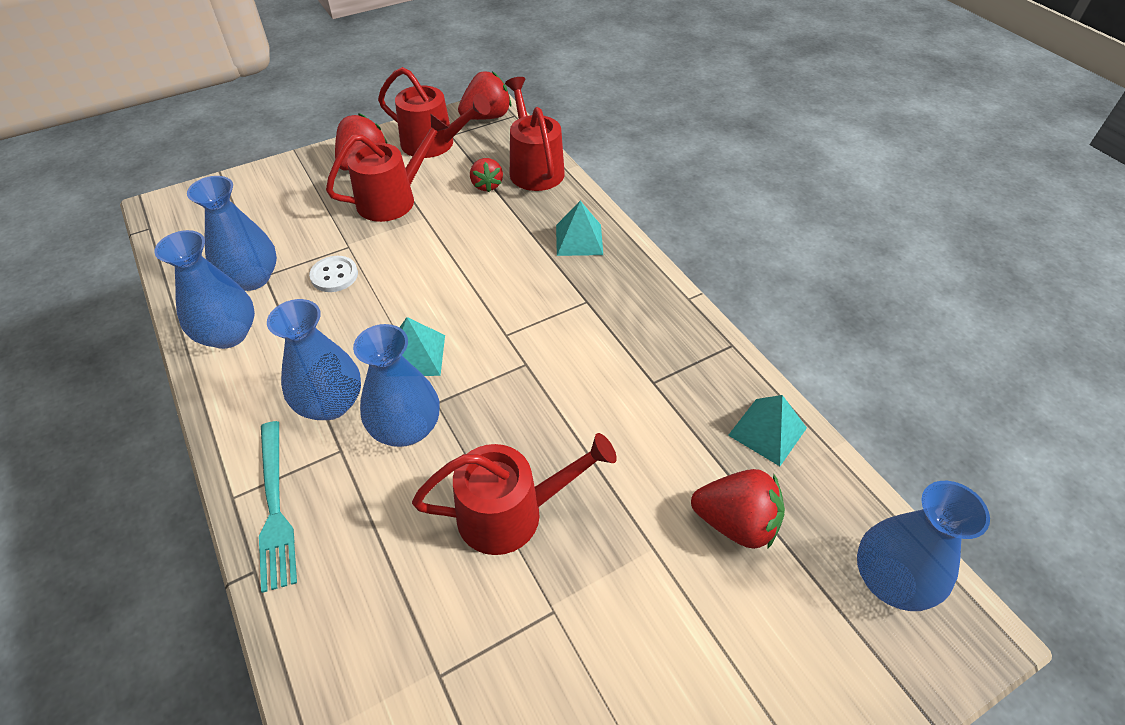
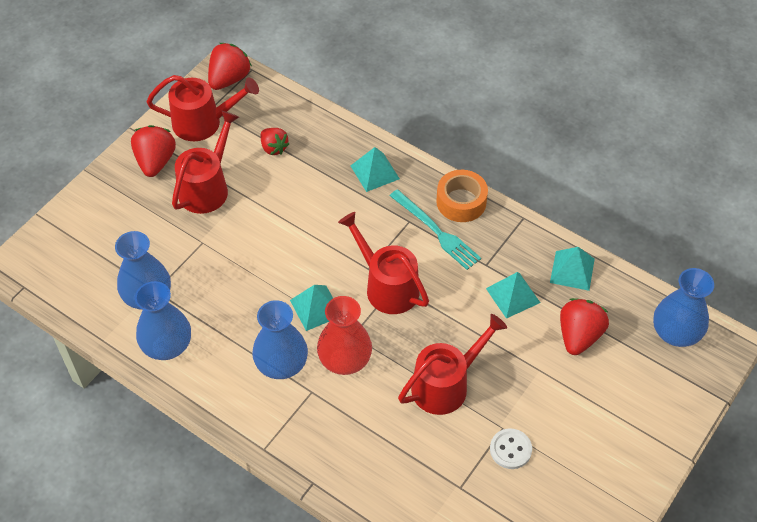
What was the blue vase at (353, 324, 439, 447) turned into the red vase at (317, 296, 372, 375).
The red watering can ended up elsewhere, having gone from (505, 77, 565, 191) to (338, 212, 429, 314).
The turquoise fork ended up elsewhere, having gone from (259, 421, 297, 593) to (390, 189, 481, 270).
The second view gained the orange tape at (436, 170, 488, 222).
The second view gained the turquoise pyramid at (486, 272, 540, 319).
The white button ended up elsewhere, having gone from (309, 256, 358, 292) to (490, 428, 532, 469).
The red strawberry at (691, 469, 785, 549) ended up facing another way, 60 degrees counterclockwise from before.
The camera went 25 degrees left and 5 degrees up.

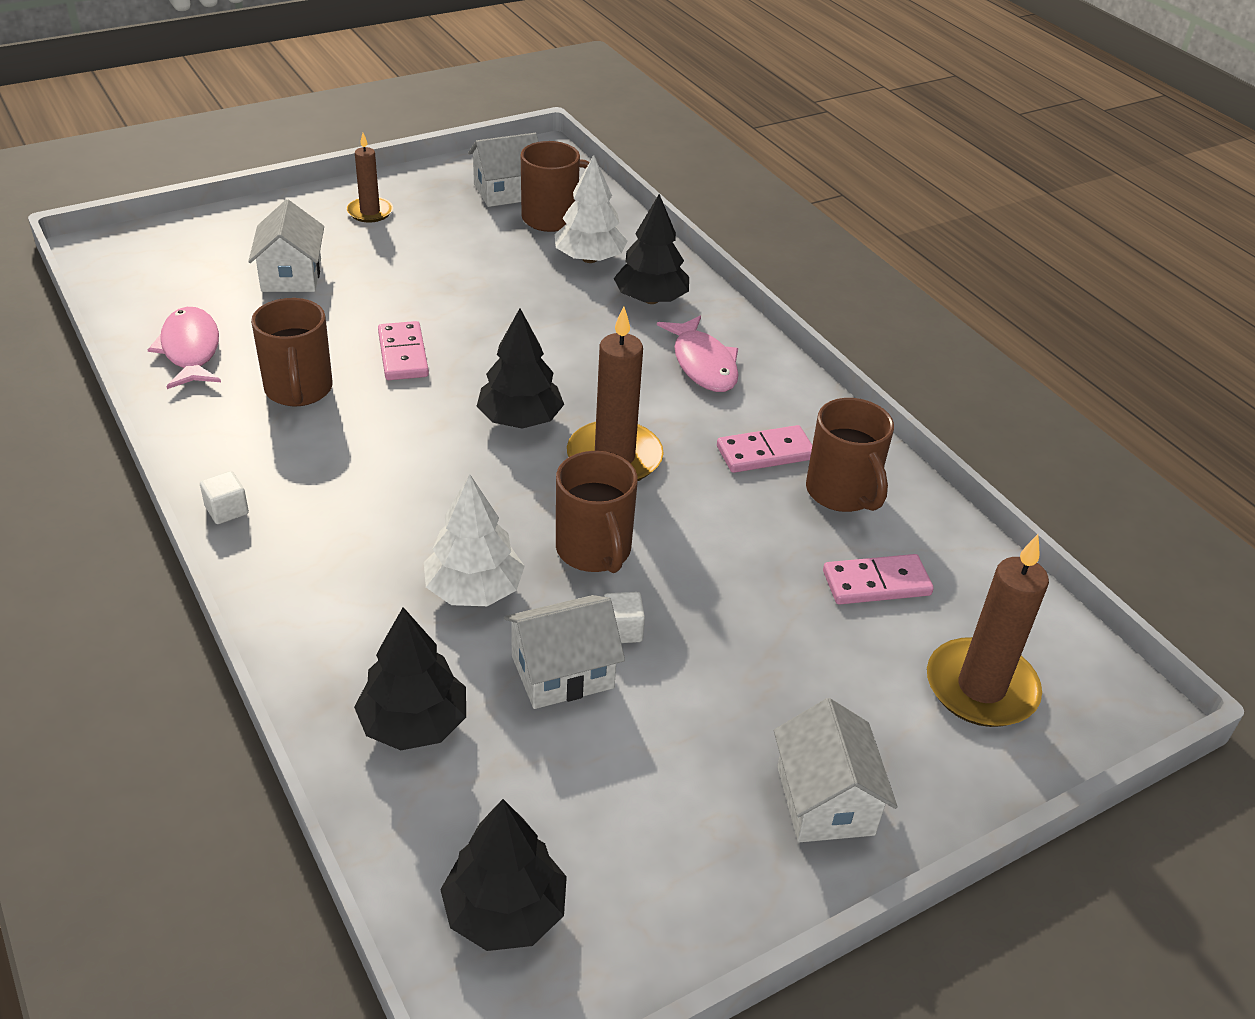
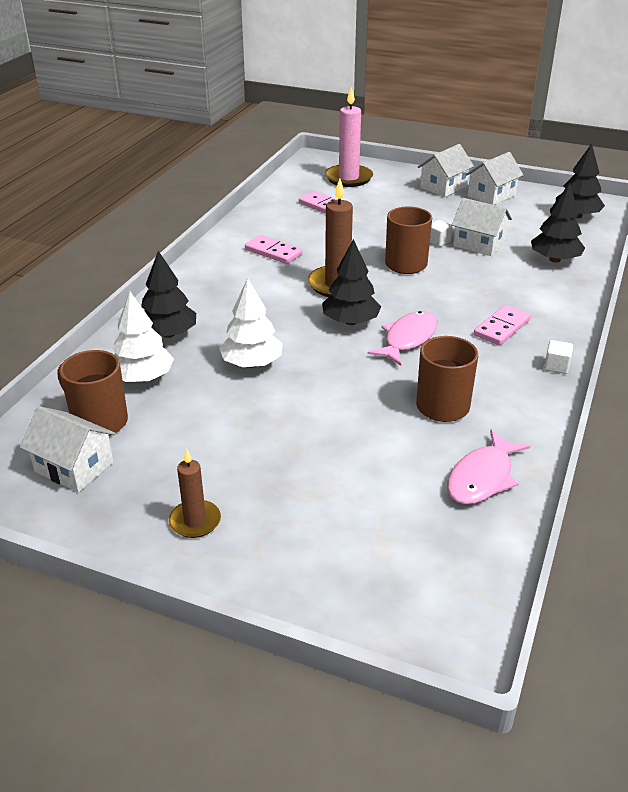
The white tree ended up elsewhere, having gone from (424, 474, 525, 606) to (219, 278, 283, 368).
What was the brown candle at (927, 534, 1049, 727) turned into the pink candle at (325, 87, 373, 187).
The pink fish ended up elsewhere, having gone from (657, 316, 739, 392) to (368, 311, 438, 366).
The white house ended up elsewhere, having gone from (248, 199, 324, 292) to (465, 152, 523, 205).
The pink domino ended up elsewhere, having gone from (378, 321, 429, 380) to (474, 305, 531, 345).
The second view lost the brown mug at (806, 398, 894, 512).
The camera went 125 degrees left and 5 degrees down.

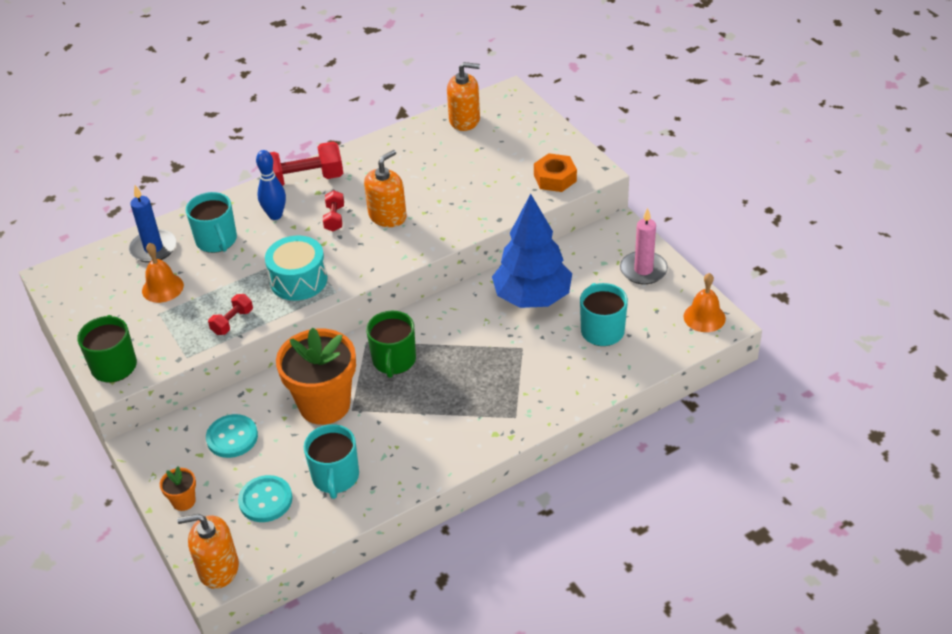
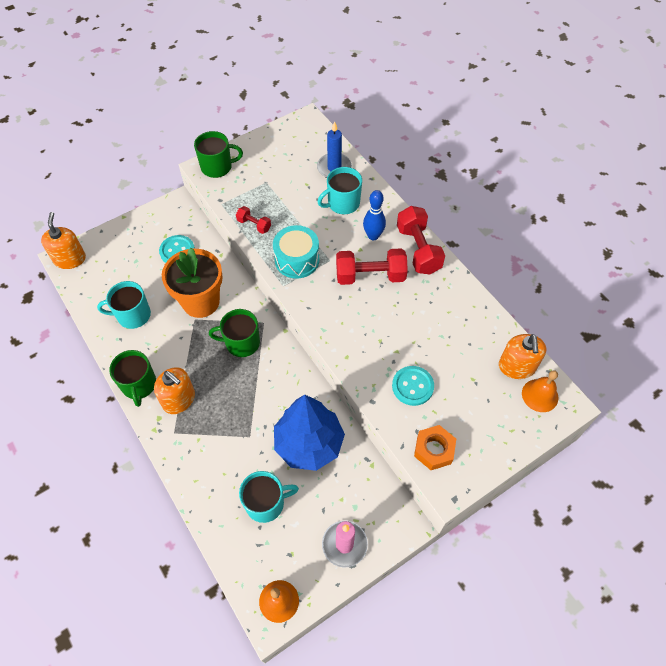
The second view gained the green mug at (109, 350, 156, 407).
The orange soap dispenser ended up elsewhere, having gone from (364, 150, 407, 227) to (154, 367, 195, 414).
The size of the red dumbbell at (323, 190, 344, 232) changed by a factor of 1.91.
The turquoise button ended up elsewhere, having gone from (238, 475, 293, 522) to (392, 366, 434, 406).
The orange bell ended up elsewhere, having gone from (142, 243, 184, 303) to (522, 370, 559, 412).
The second view lost the orange flower pot at (160, 466, 196, 511).
The camera went 85 degrees right and 15 degrees up.

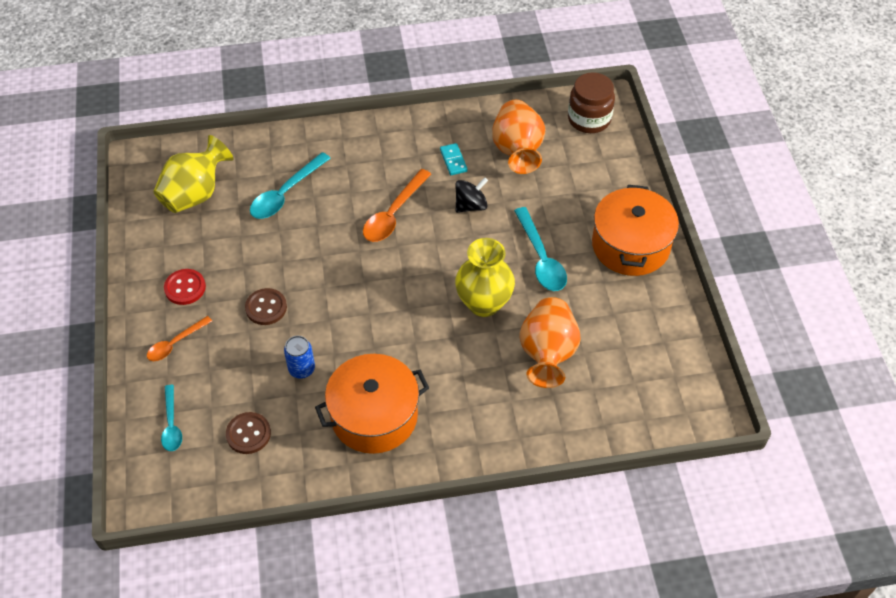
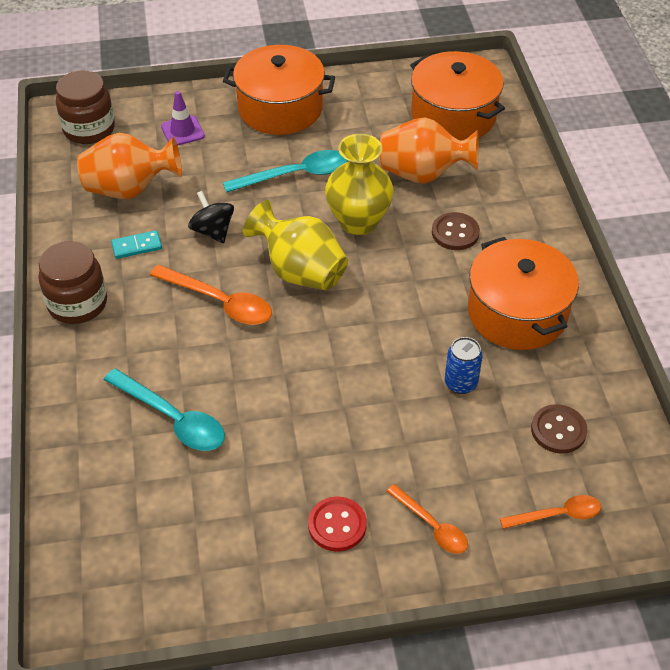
The second view gained the brown jar at (39, 241, 107, 324).
The second view gained the purple traffic cone at (161, 91, 205, 145).
The yellow vase ended up elsewhere, having gone from (153, 135, 233, 213) to (243, 200, 348, 290).
The second view gained the orange pot at (410, 51, 505, 141).
The brown button ended up elsewhere, having gone from (245, 288, 287, 325) to (432, 212, 480, 250).
What was the turquoise spoon at (161, 385, 182, 451) turned into the orange spoon at (500, 495, 601, 529).
The camera went 90 degrees left and 5 degrees down.

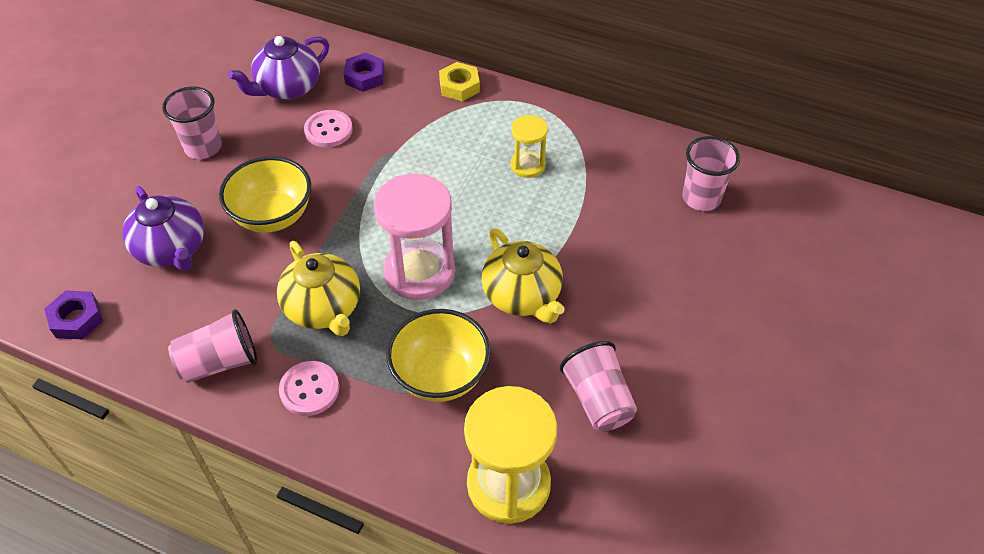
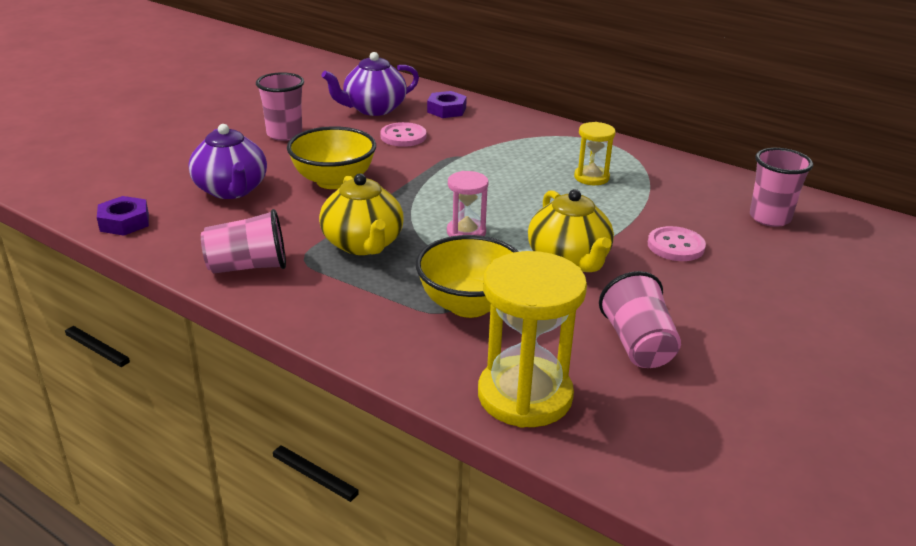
The size of the pink hourglass at (374, 174, 455, 300) changed by a factor of 0.54.
The pink button ended up elsewhere, having gone from (279, 361, 339, 416) to (648, 226, 706, 261).
The second view lost the yellow nut at (439, 62, 480, 101).
The camera went 10 degrees right and 20 degrees down.

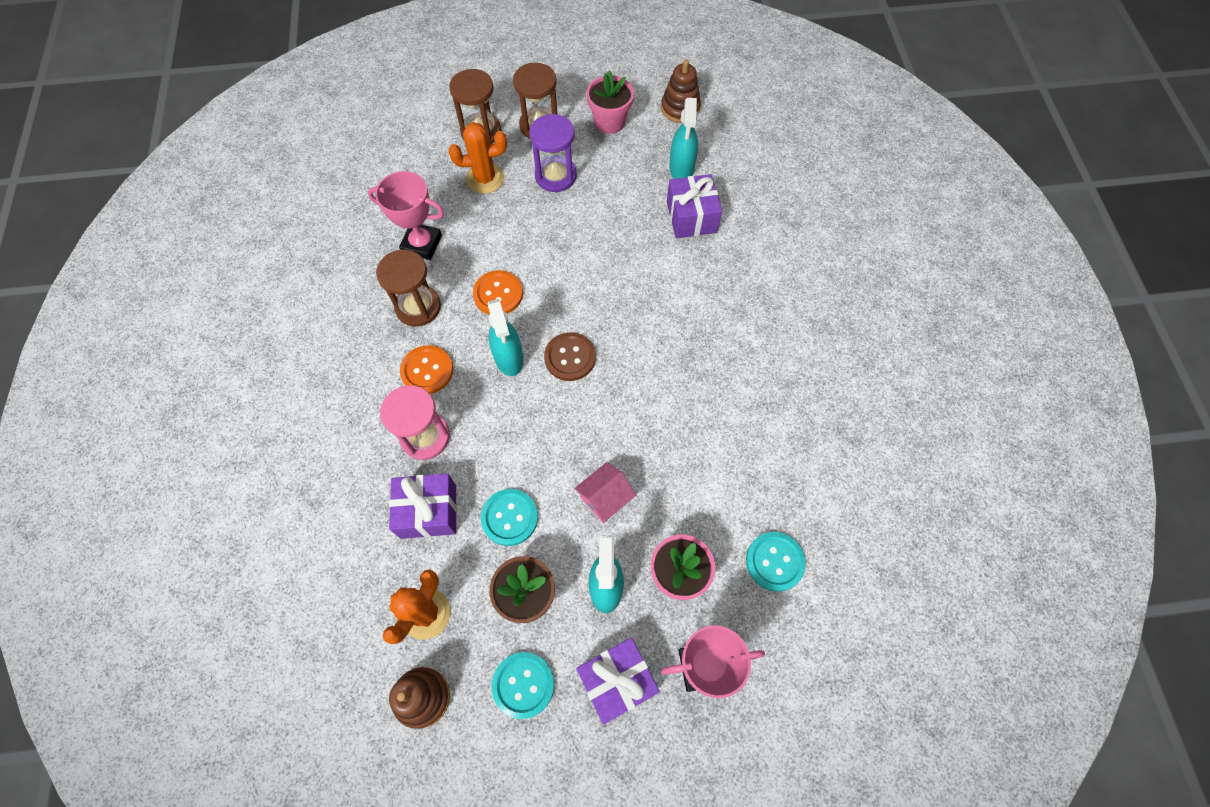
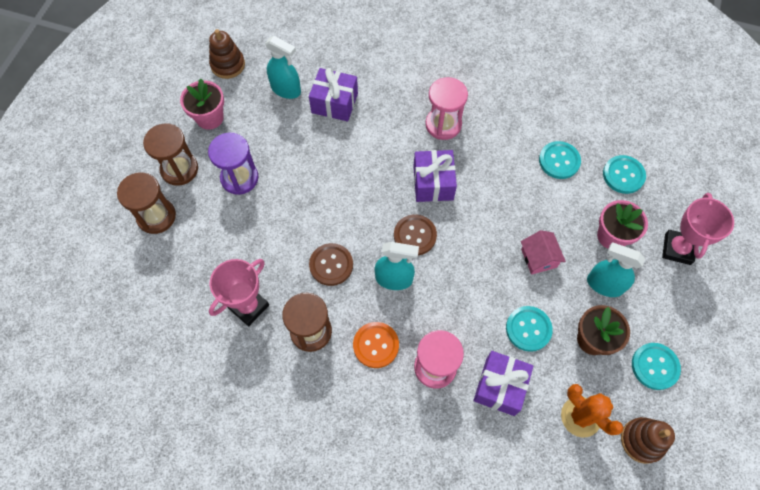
What was the orange button at (473, 270, 523, 314) turned into the brown button at (309, 243, 353, 286).
The purple gift ended up elsewhere, having gone from (576, 637, 660, 725) to (413, 150, 457, 202).
The second view gained the pink hourglass at (425, 77, 468, 140).
The second view gained the turquoise button at (539, 141, 581, 179).
The second view lost the orange cactus at (449, 122, 507, 194).
The camera went 65 degrees left and 0 degrees up.

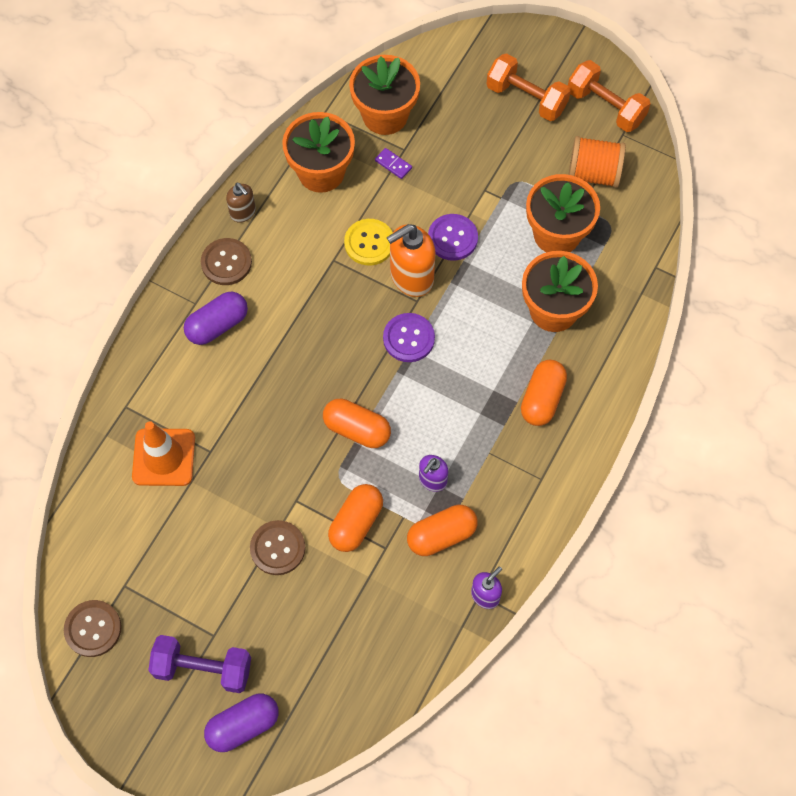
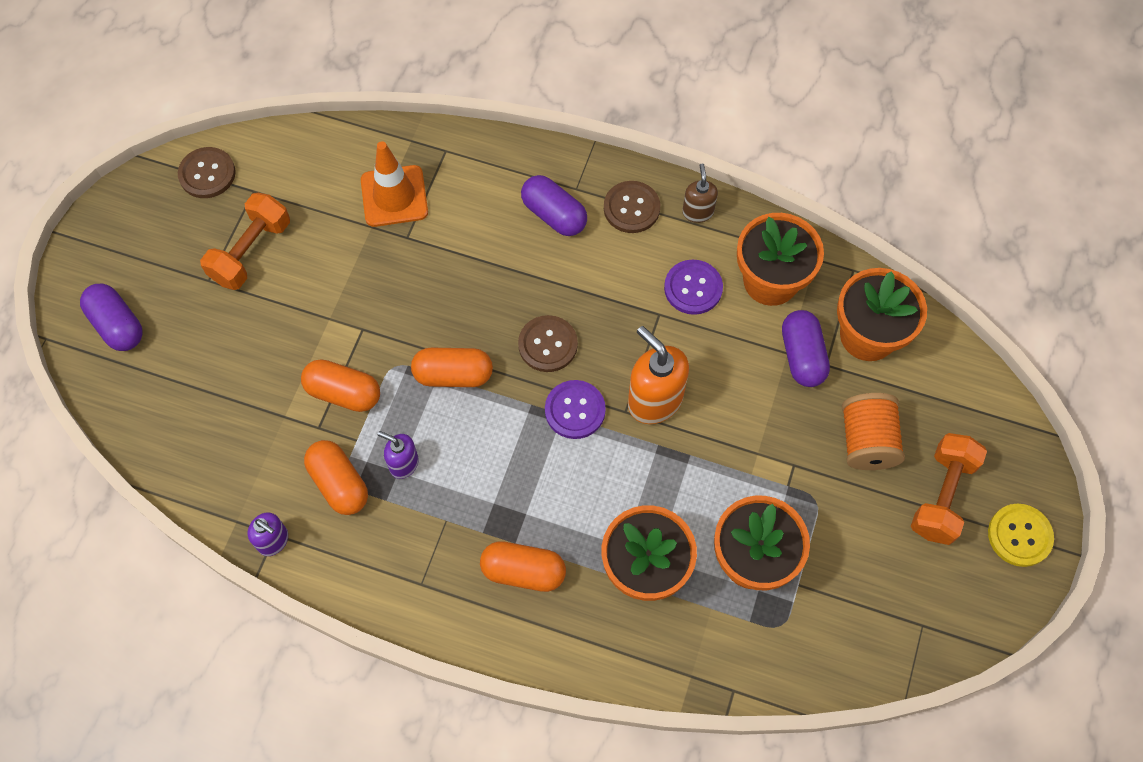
The orange dumbbell ended up elsewhere, having gone from (568, 60, 651, 132) to (200, 193, 290, 290).
The orange capsule at (323, 399, 391, 448) ended up facing another way, 75 degrees clockwise from before.
The brown button ended up elsewhere, having gone from (250, 520, 305, 575) to (518, 315, 578, 372).
The purple button ended up elsewhere, having gone from (428, 214, 478, 261) to (664, 259, 723, 315).
The brown soap dispenser at (226, 183, 256, 223) ended up facing another way, 135 degrees clockwise from before.
Where the purple domino stood at (375, 148, 412, 179), the purple capsule came to stand at (782, 310, 830, 387).
The orange spool ended up elsewhere, having gone from (568, 136, 626, 188) to (842, 393, 905, 470).
The yellow button ended up elsewhere, having gone from (344, 219, 393, 265) to (988, 504, 1054, 567).
The second view lost the purple dumbbell at (148, 635, 251, 693).
The camera went 80 degrees right and 0 degrees up.

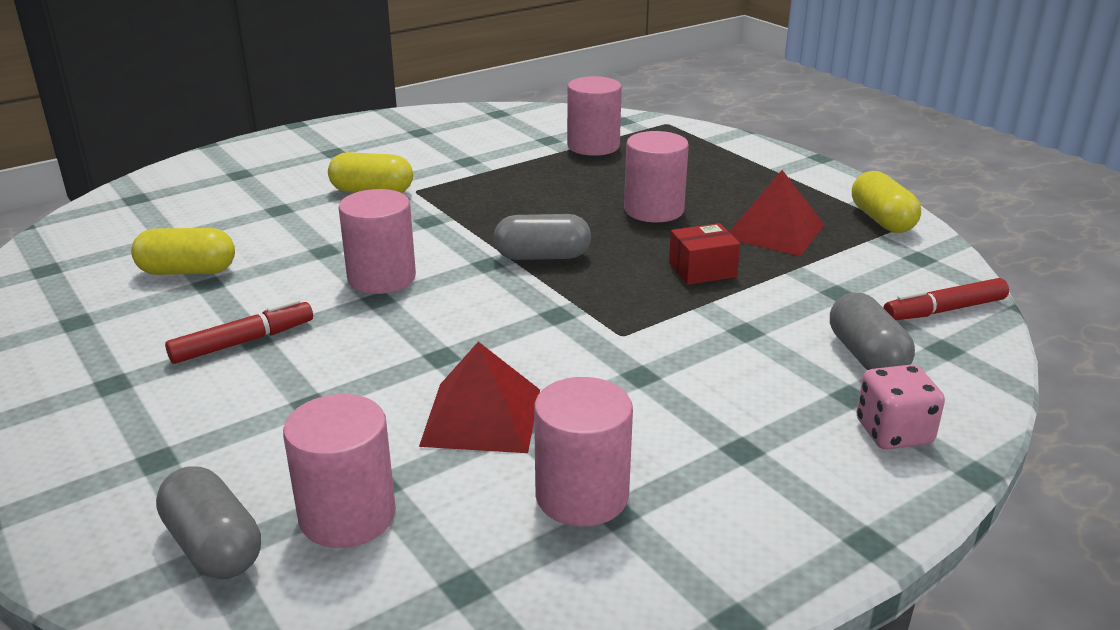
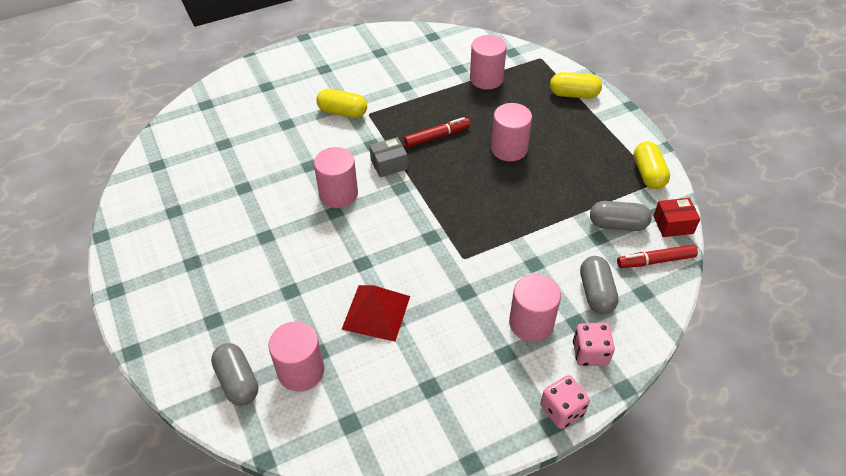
The second view gained the grey box at (369, 137, 408, 177).
The red marker ended up elsewhere, having gone from (165, 299, 313, 364) to (404, 117, 470, 147).
The pink cylinder ended up elsewhere, having gone from (534, 377, 633, 527) to (509, 274, 561, 342).
The second view gained the pink dice at (540, 375, 590, 429).
The yellow capsule ended up elsewhere, having gone from (131, 228, 235, 275) to (550, 72, 602, 99).
The grey capsule ended up elsewhere, having gone from (493, 214, 591, 260) to (590, 201, 652, 231).
The red box ended up elsewhere, having gone from (669, 223, 740, 285) to (653, 198, 700, 237).
The second view lost the red pyramid at (729, 170, 824, 256).
The camera went 10 degrees right and 20 degrees up.

